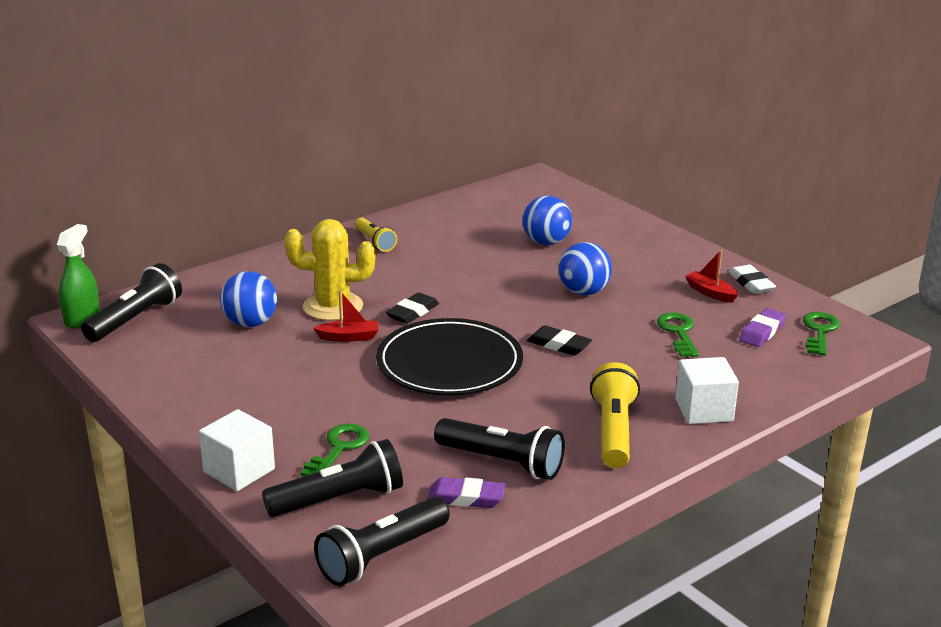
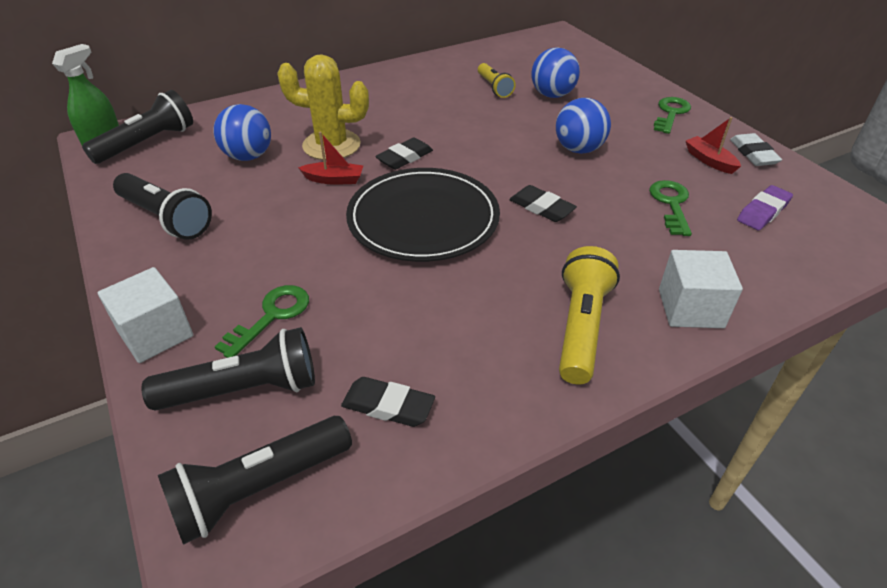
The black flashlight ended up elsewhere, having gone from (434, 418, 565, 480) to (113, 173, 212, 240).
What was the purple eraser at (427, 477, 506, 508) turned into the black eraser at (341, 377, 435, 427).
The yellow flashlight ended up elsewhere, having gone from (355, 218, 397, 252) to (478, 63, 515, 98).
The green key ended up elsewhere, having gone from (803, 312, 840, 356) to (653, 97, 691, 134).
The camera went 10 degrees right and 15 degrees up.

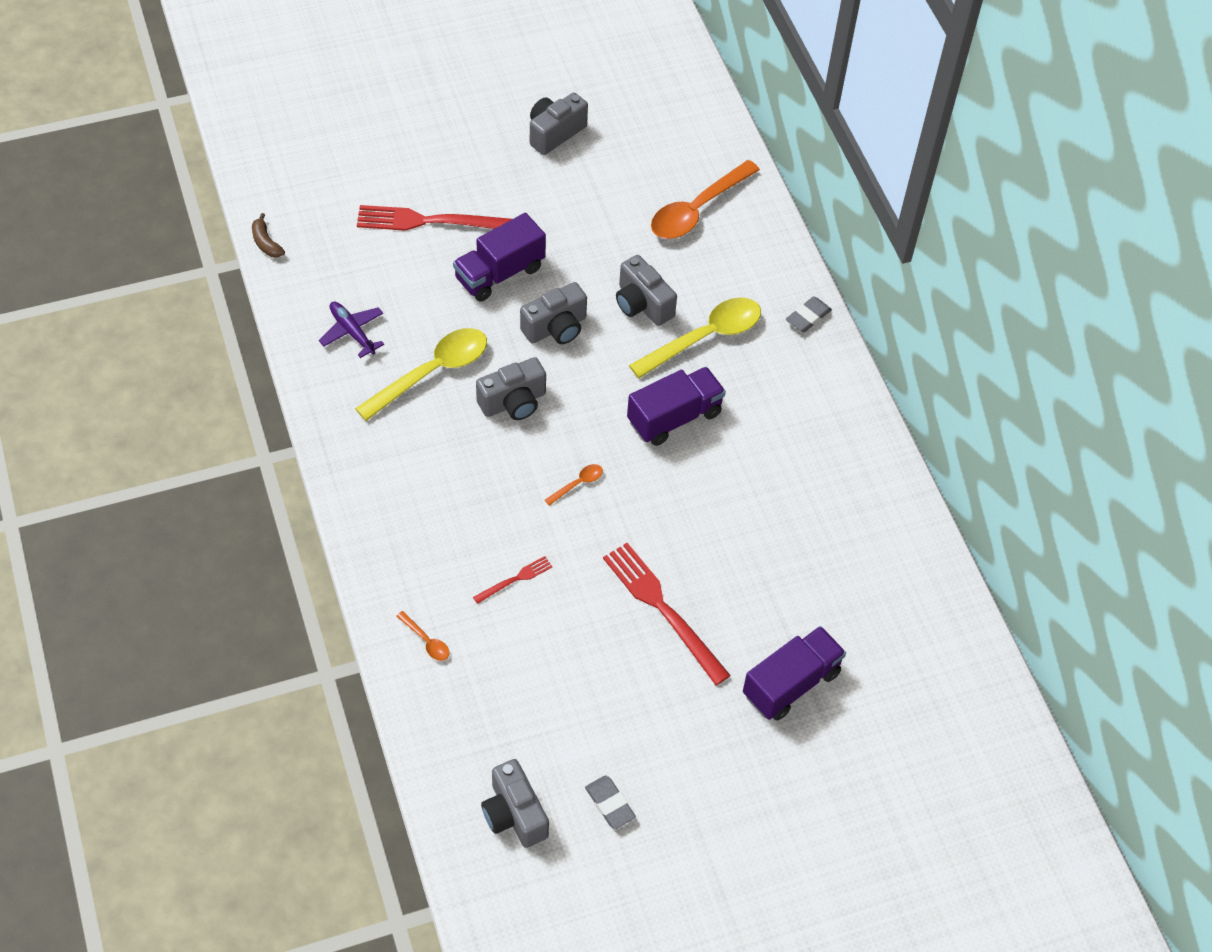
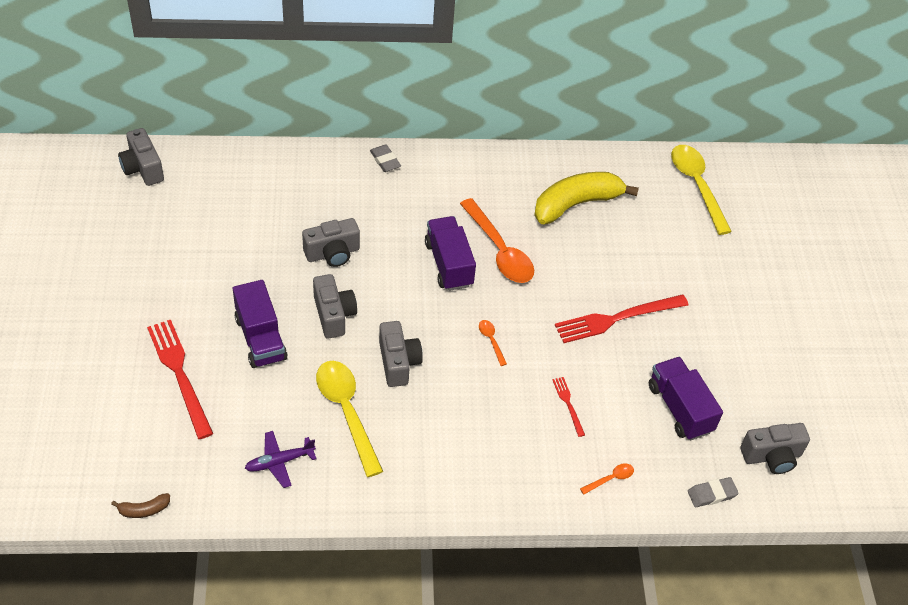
The grey camera ended up elsewhere, having gone from (530, 92, 588, 155) to (118, 128, 164, 186).
The red fork at (357, 205, 512, 231) ended up facing another way, 135 degrees clockwise from before.
The orange spoon ended up elsewhere, having gone from (651, 160, 760, 239) to (460, 198, 534, 283).
The second view gained the yellow banana at (534, 172, 639, 224).
The purple truck ended up elsewhere, having gone from (743, 626, 846, 721) to (649, 357, 723, 440).
The yellow spoon ended up elsewhere, having gone from (629, 298, 761, 378) to (671, 145, 732, 235).
The grey eraser ended up elsewhere, having gone from (585, 776, 636, 829) to (688, 477, 739, 507).
The camera went 75 degrees left and 5 degrees down.

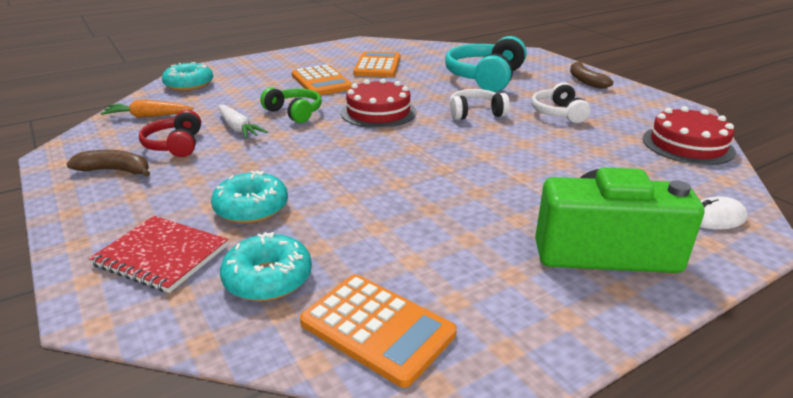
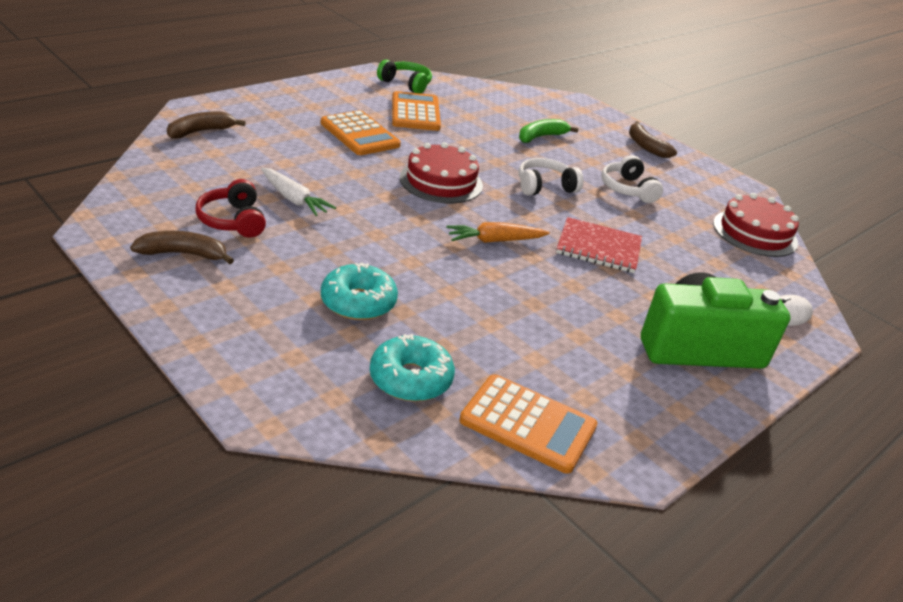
Where the turquoise donut stood at (162, 62, 213, 91), the brown banana came to stand at (167, 111, 246, 139).
The green headphones ended up elsewhere, having gone from (260, 87, 322, 123) to (377, 59, 432, 94).
The orange carrot ended up elsewhere, having gone from (101, 100, 194, 118) to (446, 222, 550, 243).
Where the turquoise headphones stood at (445, 36, 527, 92), the green banana came to stand at (519, 119, 579, 143).
The red notebook ended up elsewhere, having gone from (89, 216, 228, 293) to (556, 217, 642, 273).
The camera went 15 degrees left and 5 degrees up.

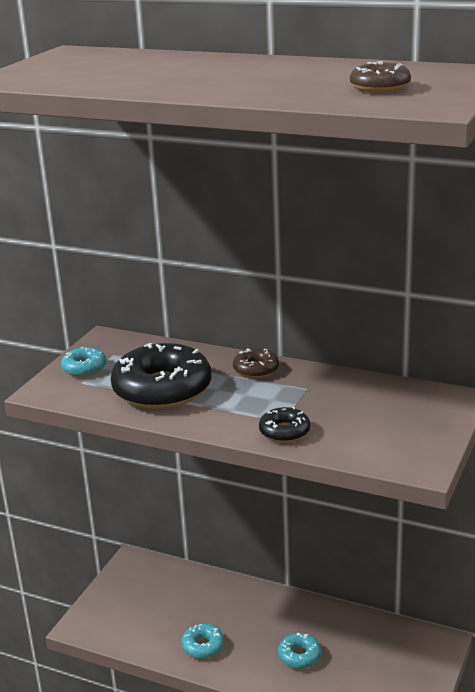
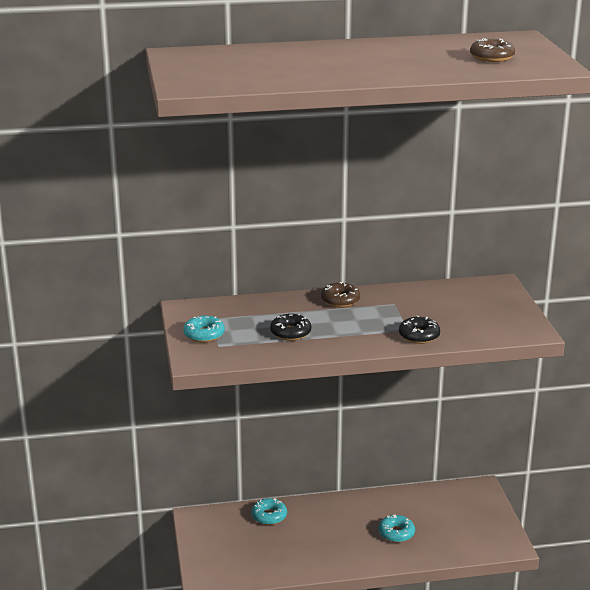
The turquoise donut ended up elsewhere, having gone from (181, 624, 224, 659) to (251, 498, 287, 525).
The size of the black donut at (111, 343, 212, 409) changed by a factor of 0.47.
The camera went 35 degrees left and 0 degrees up.

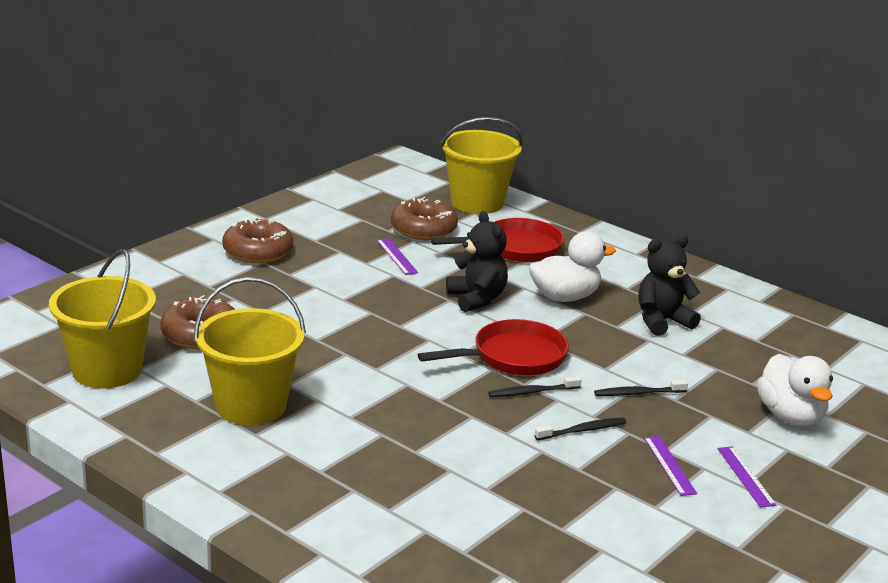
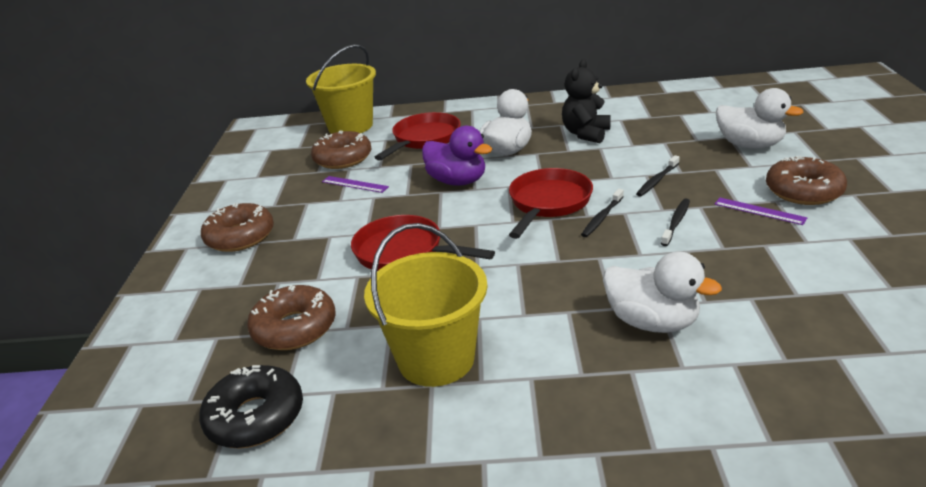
Where the yellow bucket stood at (49, 249, 156, 388), the black donut came to stand at (199, 365, 303, 449).
The second view gained the red pan at (351, 215, 495, 271).
Where the black teddy bear stood at (446, 211, 508, 312), the purple duck came to stand at (422, 125, 492, 186).
The second view gained the white duck at (603, 252, 722, 333).
Where the purple ruler stood at (717, 446, 776, 508), the brown donut came to stand at (766, 156, 847, 205).
The camera went 35 degrees left and 5 degrees up.

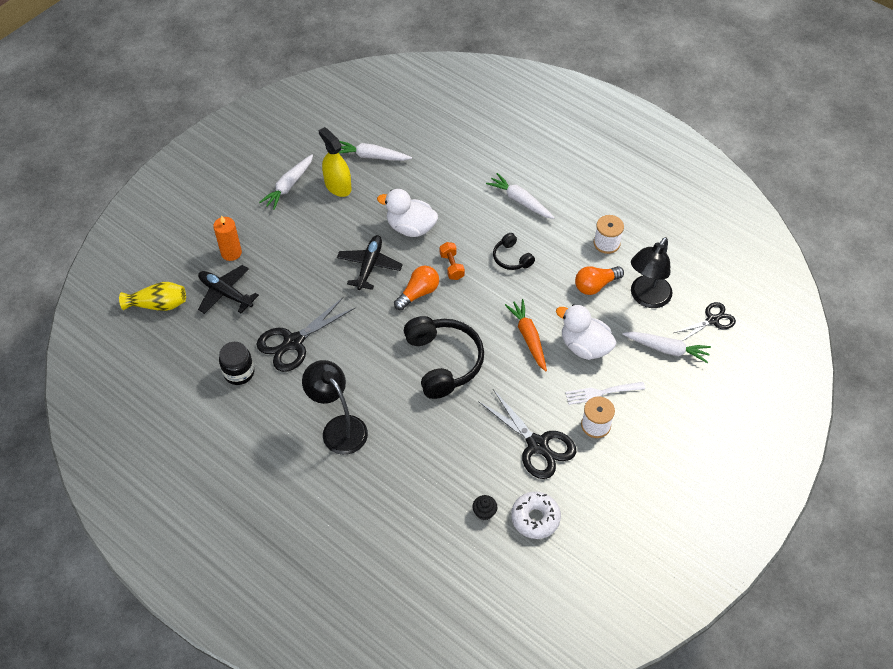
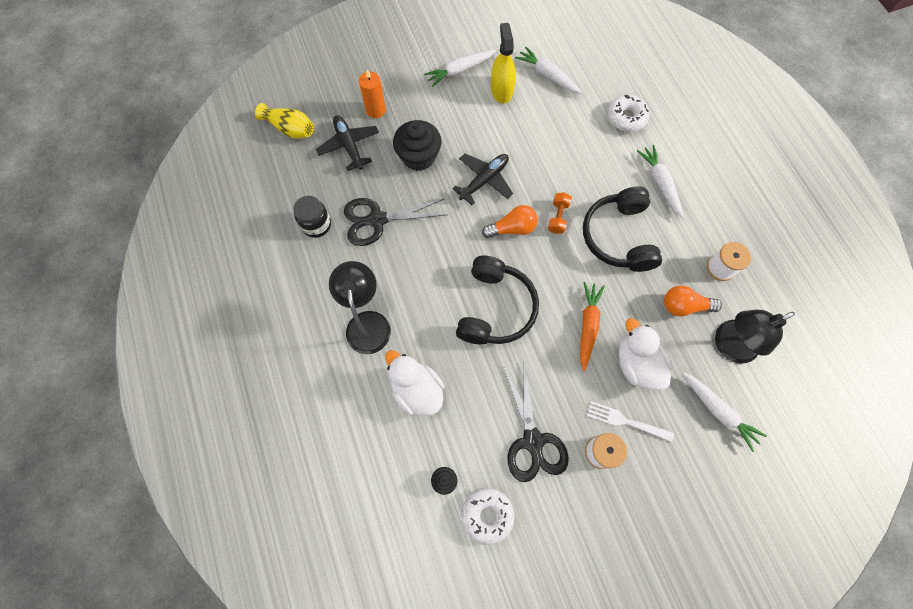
The white duck ended up elsewhere, having gone from (377, 189, 438, 237) to (385, 350, 444, 416).
The second view gained the black cupcake at (393, 120, 441, 171).
The size of the black headphones at (493, 233, 535, 270) changed by a factor of 1.96.
The second view gained the white donut at (608, 95, 650, 132).
The second view lost the black scissors at (674, 302, 736, 341).
The camera went 30 degrees right and 15 degrees up.

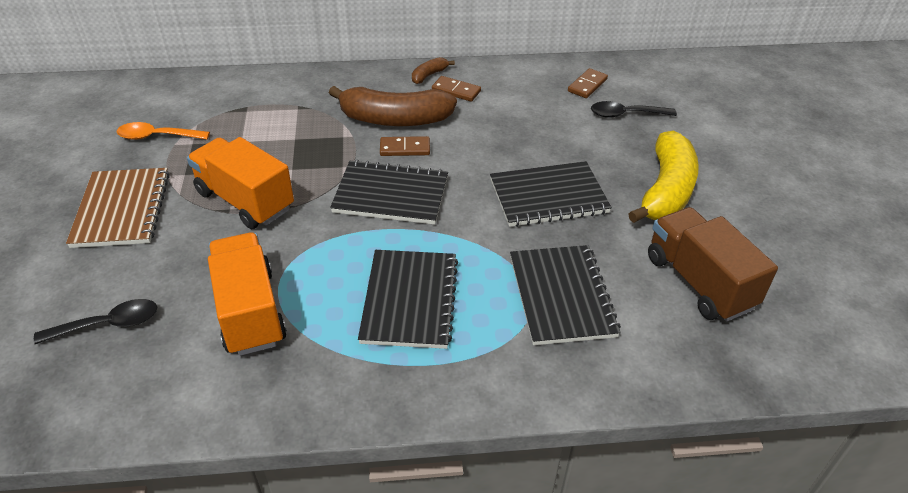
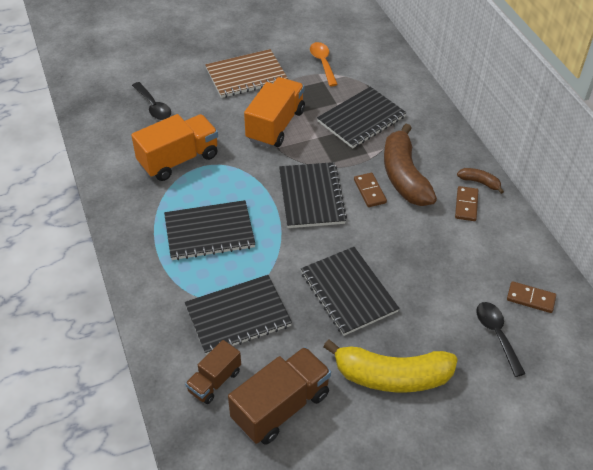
The second view gained the brown truck at (185, 340, 241, 404).
The second view gained the black notebook at (317, 87, 407, 148).
The camera went 75 degrees right and 5 degrees up.

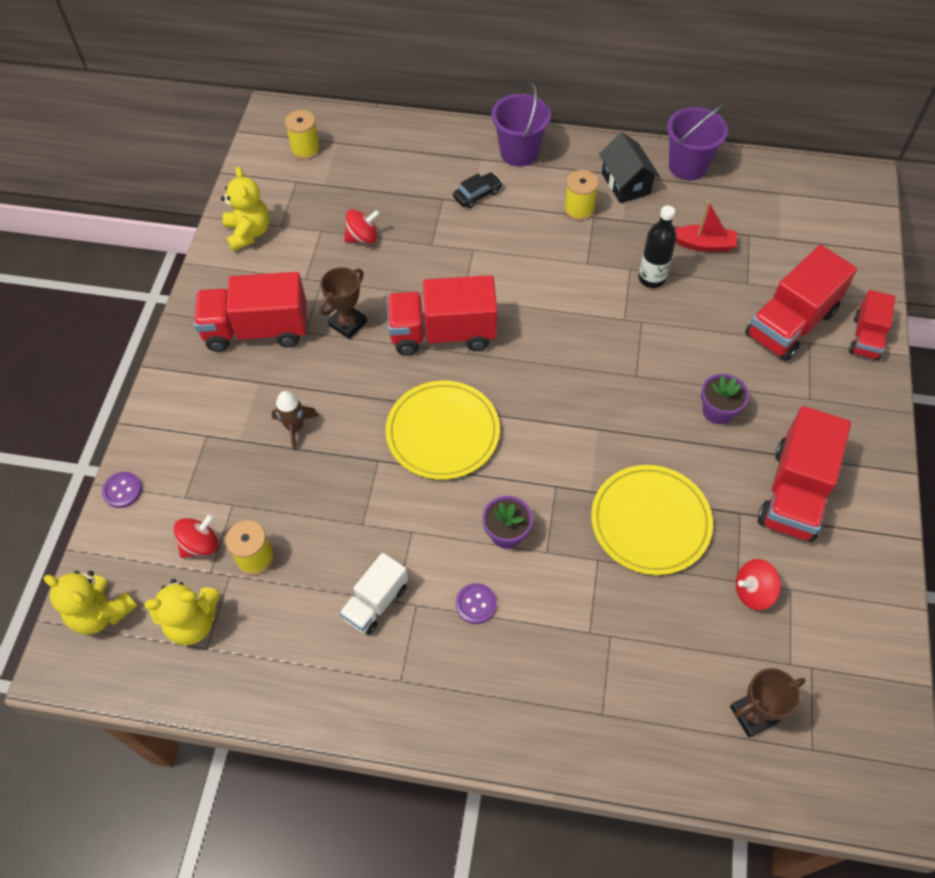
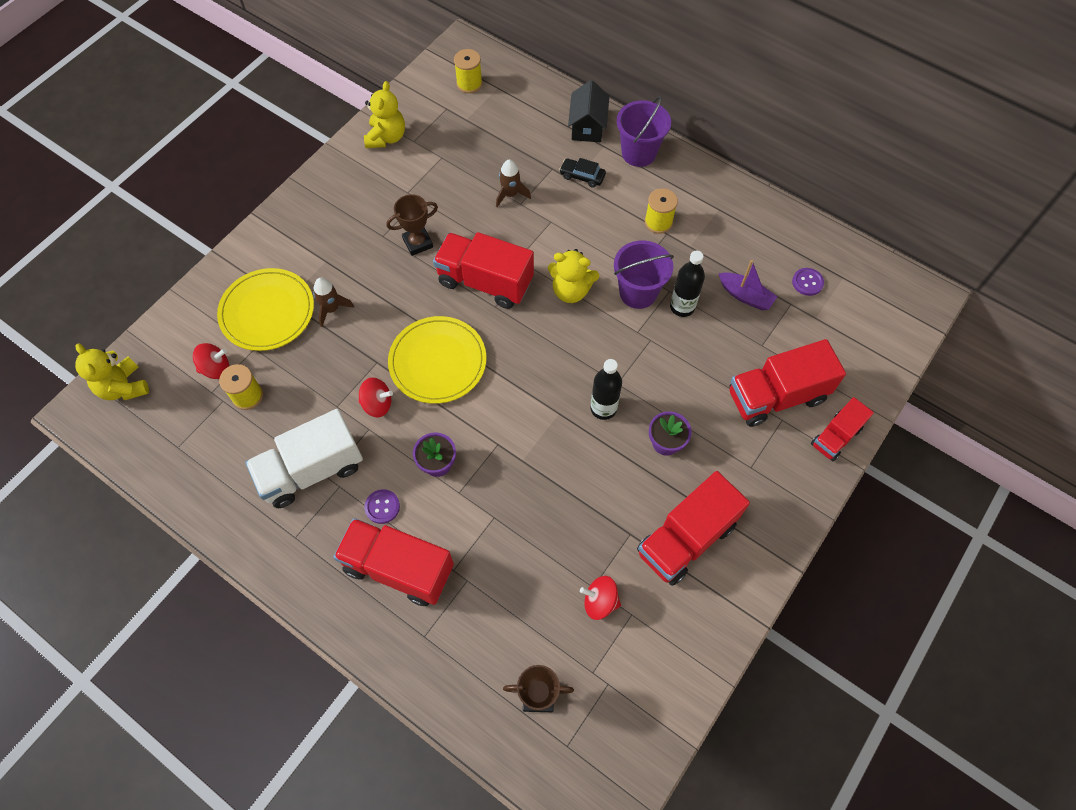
The yellow plate ended up elsewhere, having gone from (591, 465, 713, 575) to (217, 268, 314, 351).
The size of the white truck at (339, 553, 408, 635) changed by a factor of 1.71.
The red truck ended up elsewhere, having gone from (194, 272, 306, 352) to (333, 518, 454, 606).
The red spinning top ended up elsewhere, having gone from (344, 209, 380, 244) to (358, 377, 393, 417).
The second view gained the brown rocket at (496, 159, 531, 207).
The yellow teddy bear ended up elsewhere, having gone from (144, 579, 220, 645) to (548, 249, 599, 303).
The black car at (453, 172, 502, 208) ended up facing another way, 150 degrees counterclockwise from before.
The black house ended up elsewhere, having gone from (599, 132, 660, 203) to (568, 80, 609, 142).
The second view gained the black bottle at (590, 359, 622, 420).
The purple bucket ended up elsewhere, having gone from (667, 105, 728, 181) to (614, 240, 674, 309).
What was the red boat at (675, 201, 737, 252) turned into the purple boat at (718, 260, 777, 311).
The purple button ended up elsewhere, having gone from (102, 472, 142, 508) to (792, 268, 824, 296).
The camera went 25 degrees right and 5 degrees up.

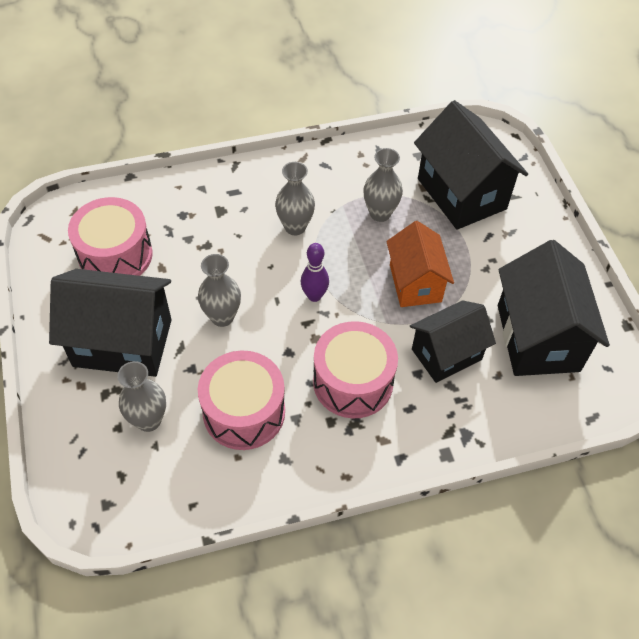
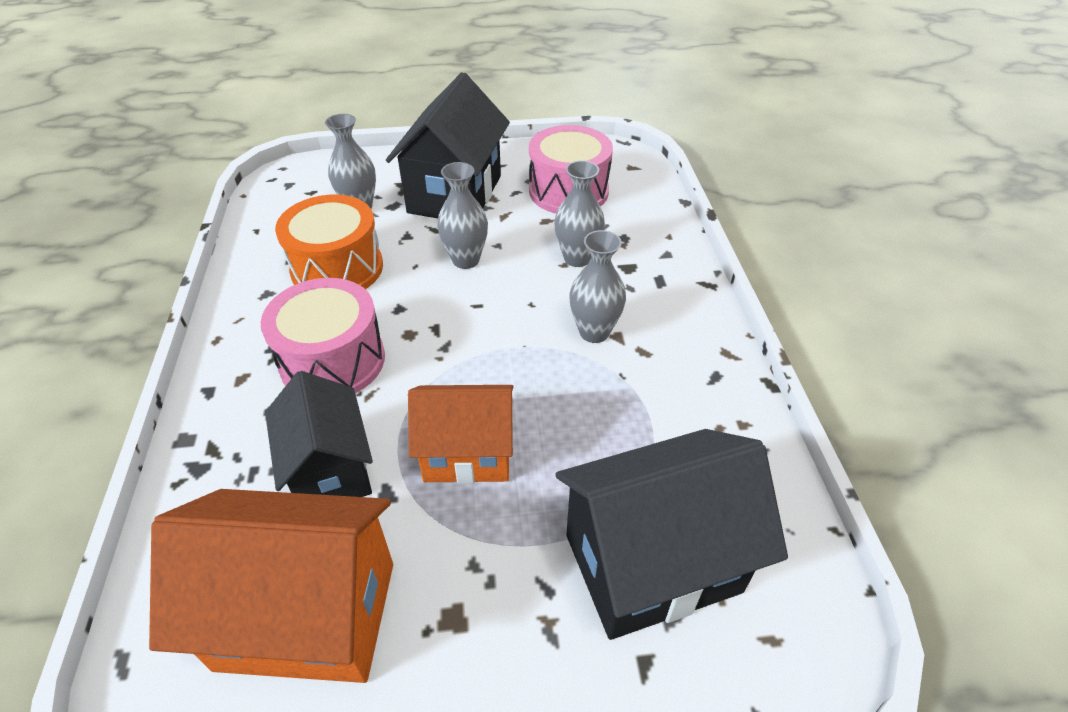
What was the black house at (498, 240, 610, 376) turned into the orange house at (149, 489, 393, 683).
What was the pink drum at (198, 350, 285, 450) turned into the orange drum at (275, 195, 383, 289).
The grey vase ended up elsewhere, having gone from (363, 148, 403, 222) to (554, 160, 605, 267).
The second view lost the purple bowling pin at (301, 243, 329, 302).
The camera went 100 degrees right and 10 degrees down.

